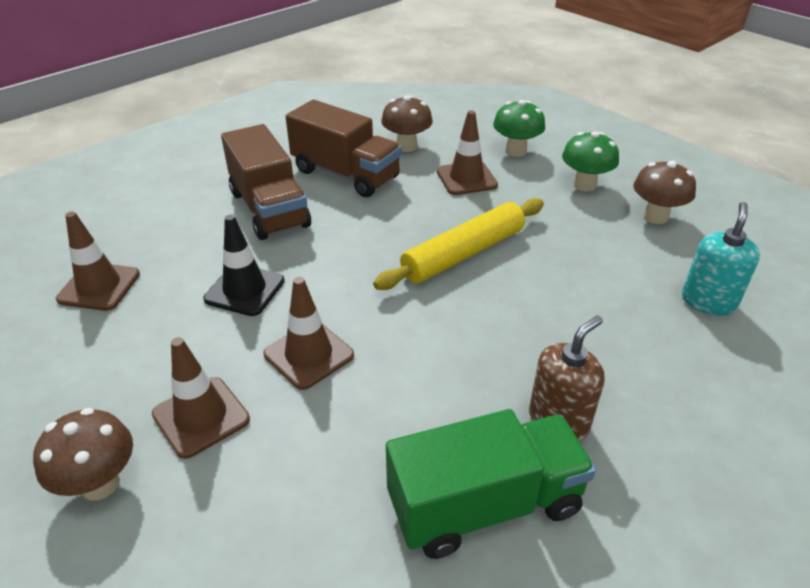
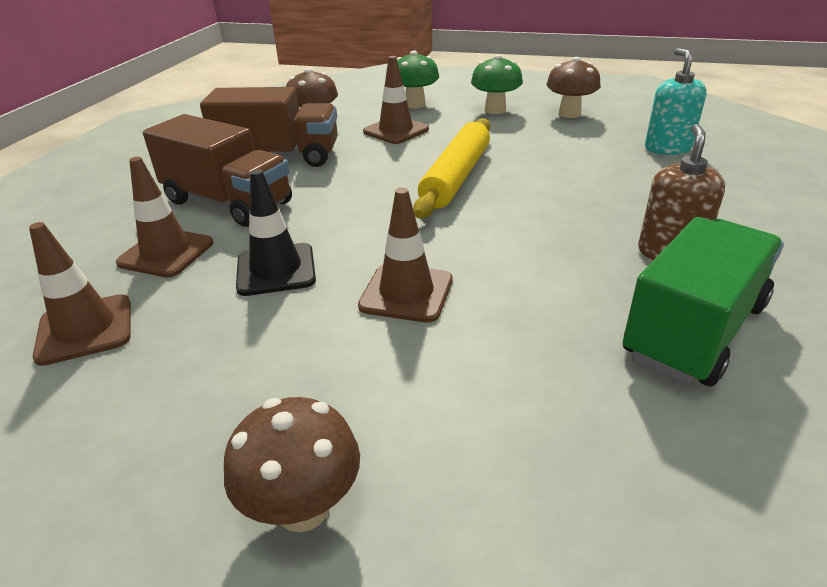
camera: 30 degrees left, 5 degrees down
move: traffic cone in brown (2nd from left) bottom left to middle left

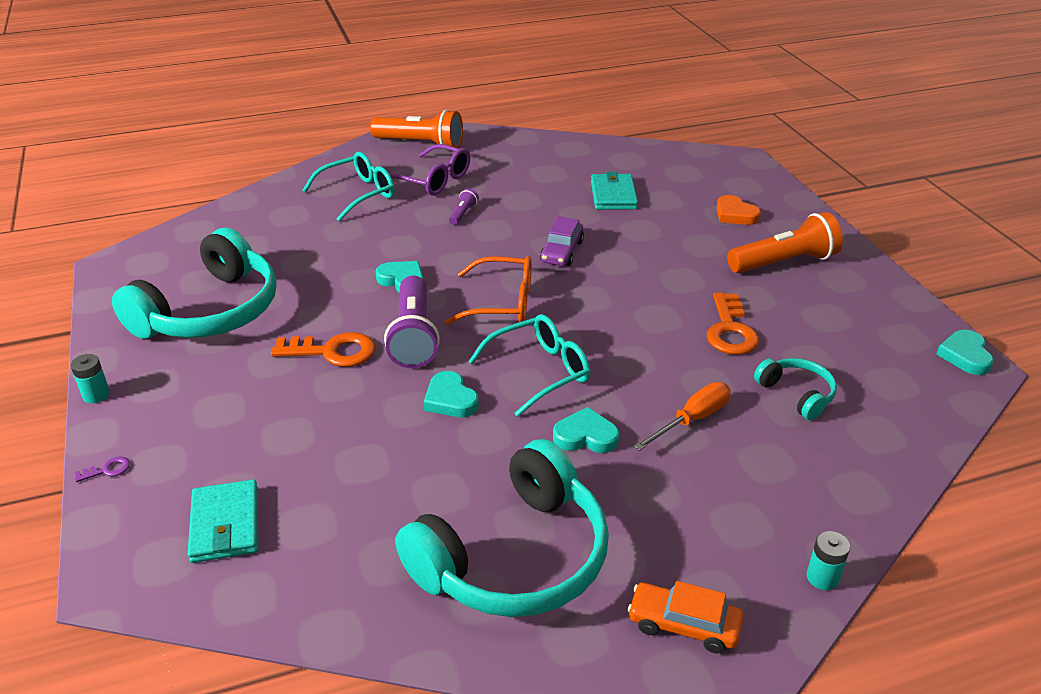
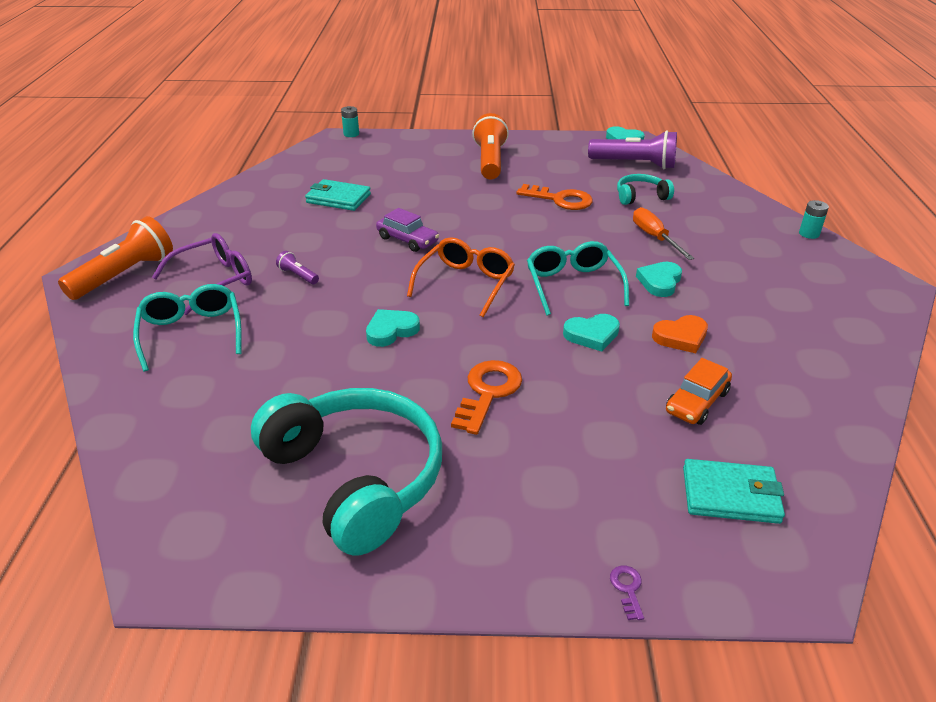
camera: 70 degrees left, 0 degrees up
delete: headphones in turquoise (2nd from left) bottom centre
move: battery in turquoise (1st from left) middle left to top centre; flashlight in purple (1st from left in the first image) centre to flashlight in purple (2nd from left) top right; car in orange bottom centre to middle right; heart in orange top right to middle right

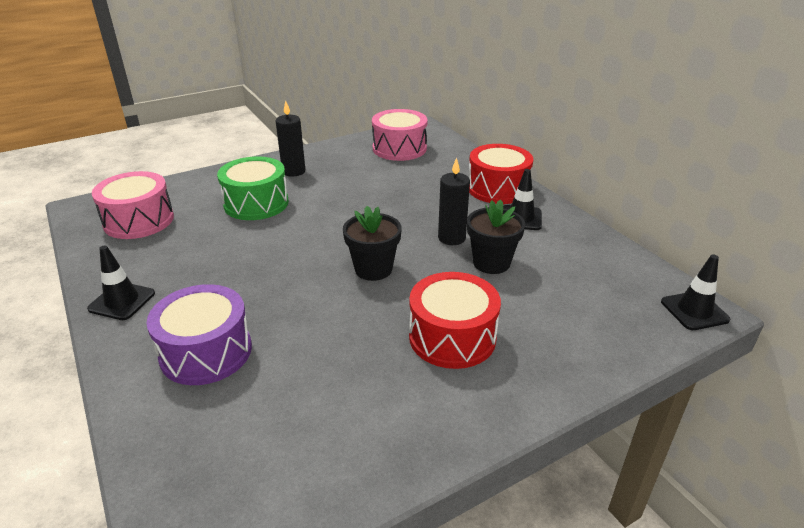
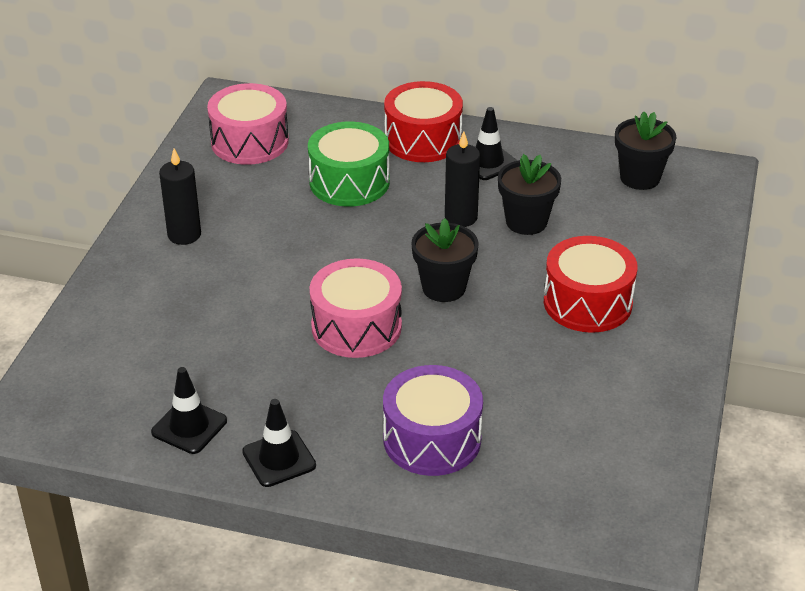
camera: 45 degrees left, 5 degrees up
insert: flower pot in black (3rd from left) top right
move: drum in pink (1st from left in the first image) middle left to drum in pink (2nd from left) centre; drum in green middle left to top centre; traffic cone in black (3rd from left in the first image) middle right to traffic cone in black (1st from left) bottom left

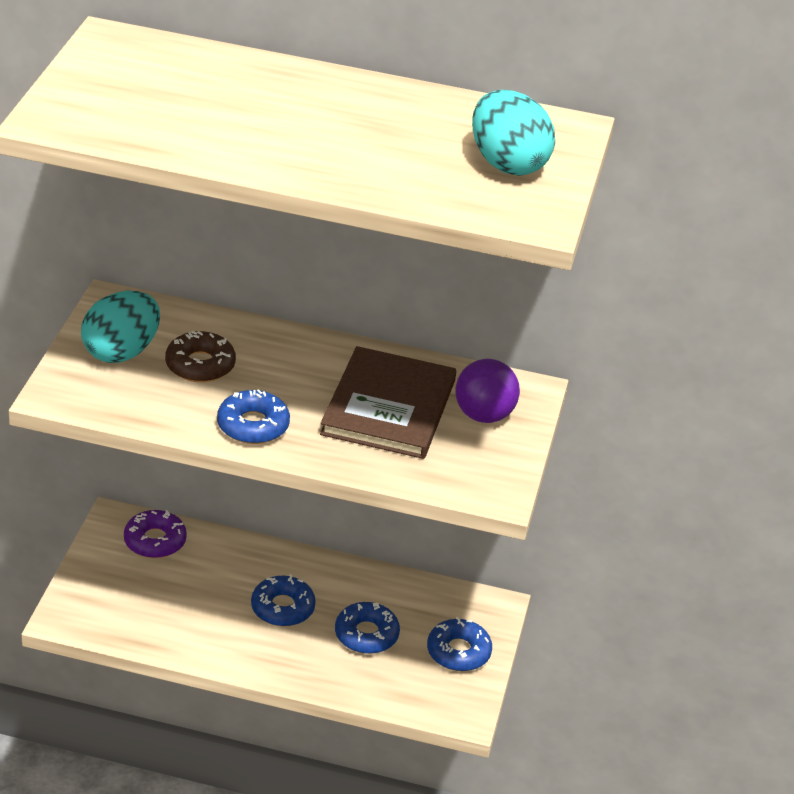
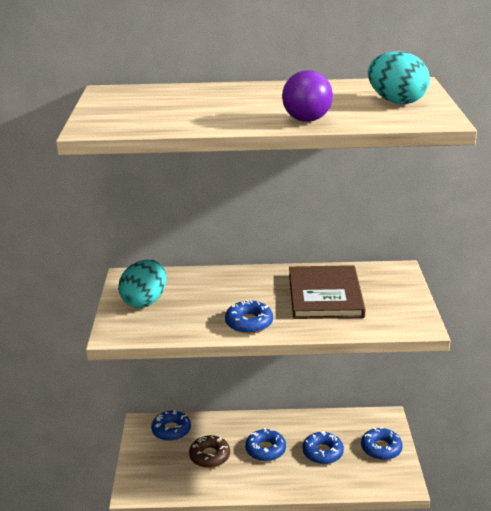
camera: 10 degrees left, 10 degrees down
move: donut in brown middle left to bottom centre; ball in purple centre to top centre
recolor: donut in purple bottom left to donut in blue (1st from left) bottom centre

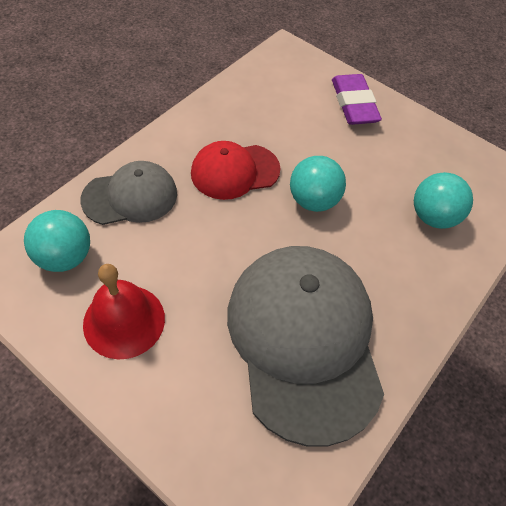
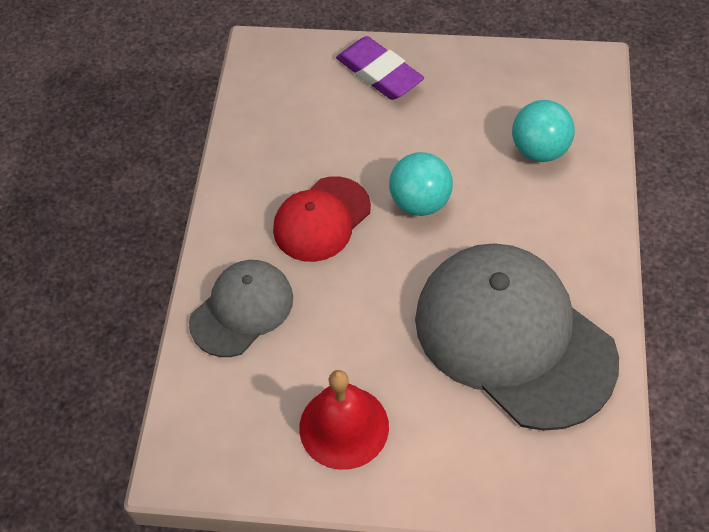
camera: 25 degrees left, 0 degrees up
delete: ball in turquoise (1st from left) middle left

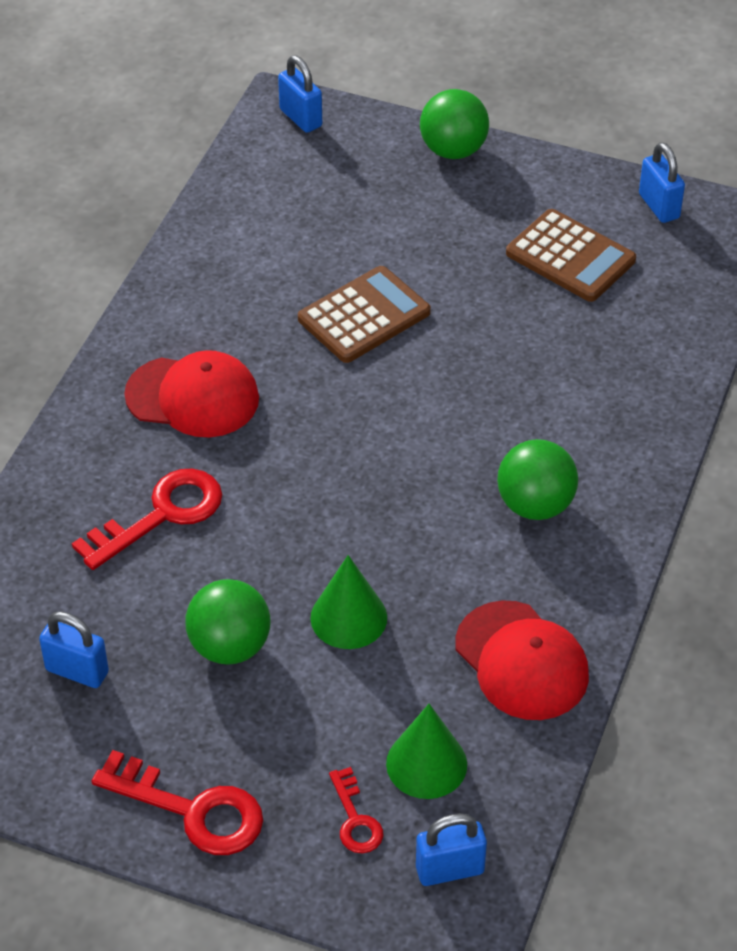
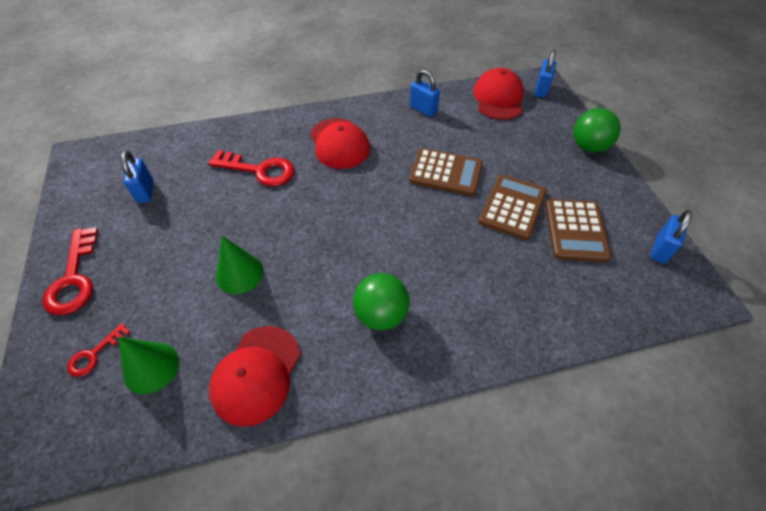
camera: 55 degrees right, 5 degrees up
delete: ball in green (1st from left) middle left
insert: cap in red (3rd from left) top centre; calculator in brown (2nd from left) middle right
move: padlock in blue (3rd from left in the first image) bottom centre to padlock in blue (2nd from left) top centre

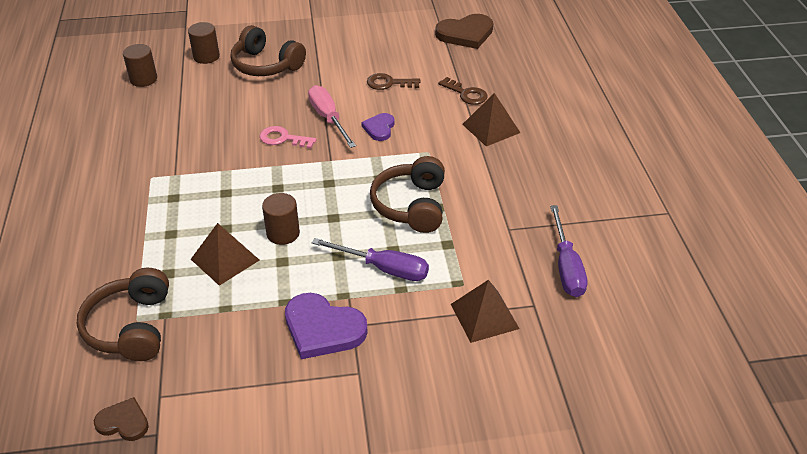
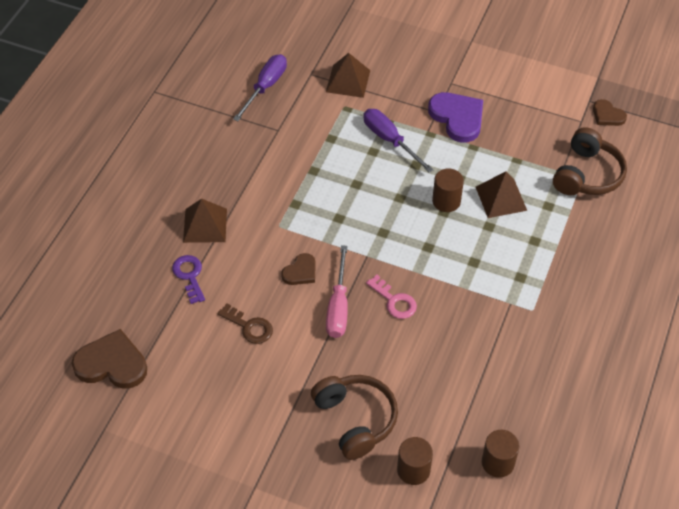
camera: 150 degrees left, 10 degrees up
delete: headphones in brown (3rd from left) centre
recolor: heart in purple (2nd from left) top centre to heart in brown (2nd from left) centre; key in brown (2nd from left) top centre to key in purple middle left

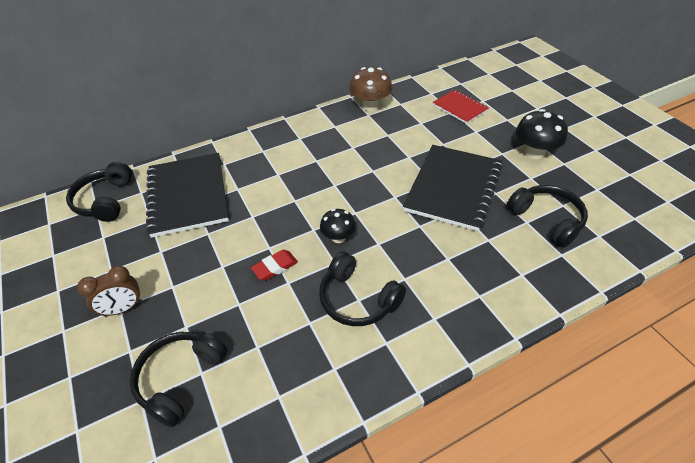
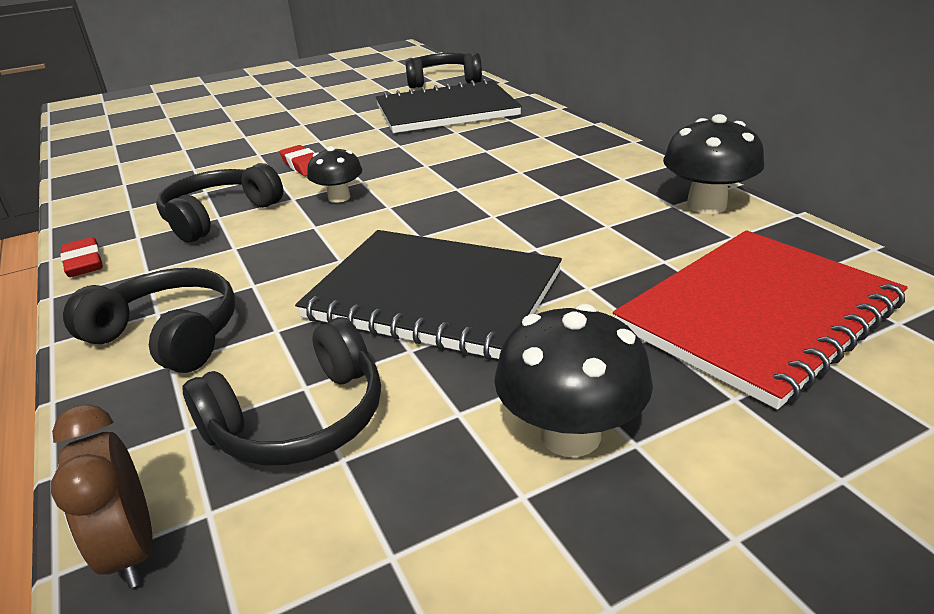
camera: 90 degrees right, 15 degrees down
insert: eraser in red (1st from left) middle left
move: clock in brown middle left to bottom left; headphones in black (2nd from left in the first image) bottom left to headphones in black (1st from left) middle left
recolor: mushroom in brown top centre to mushroom in black (3rd from left) top right
resize: notebook in red top centre = middle right x1.86

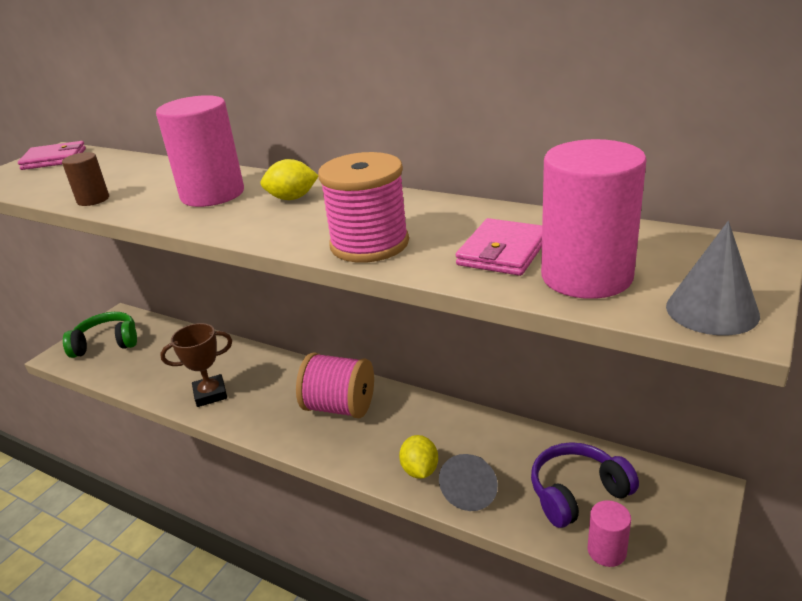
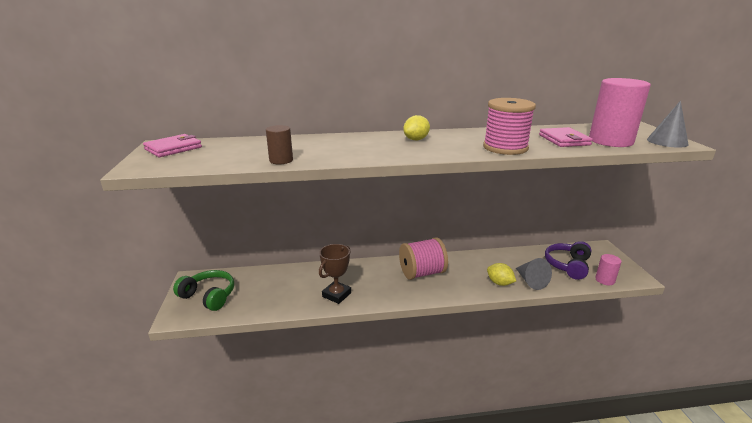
camera: 40 degrees left, 5 degrees down
delete: cylinder in pink (1st from left) top left
rotate: headphones in green middle left = bottom left 75 degrees clockwise

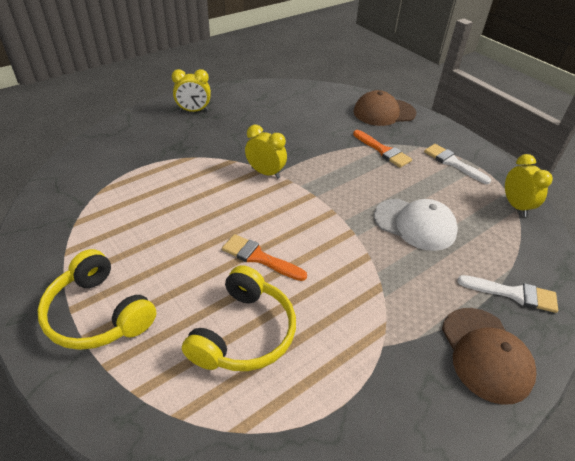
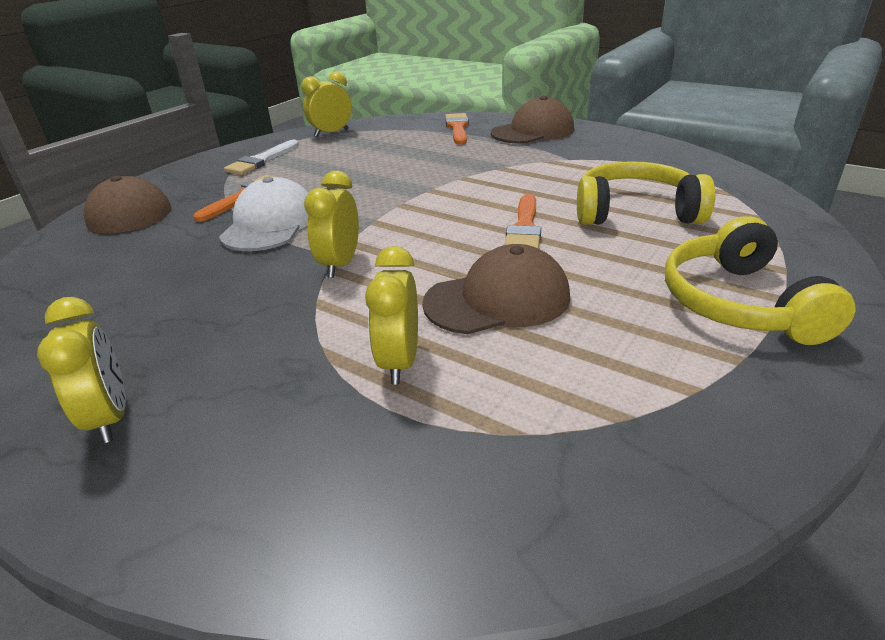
camera: 105 degrees left, 10 degrees down
insert: clock in yellow (4th from left) centre; cap in brown (2nd from left) centre
move: cap in white middle right to middle left
recolor: brush in white (2nd from left) middle right to brush in orange (2nd from left) top centre
rotate: headphones in yellow (1st from left in the first image) middle left = middle right 150 degrees clockwise

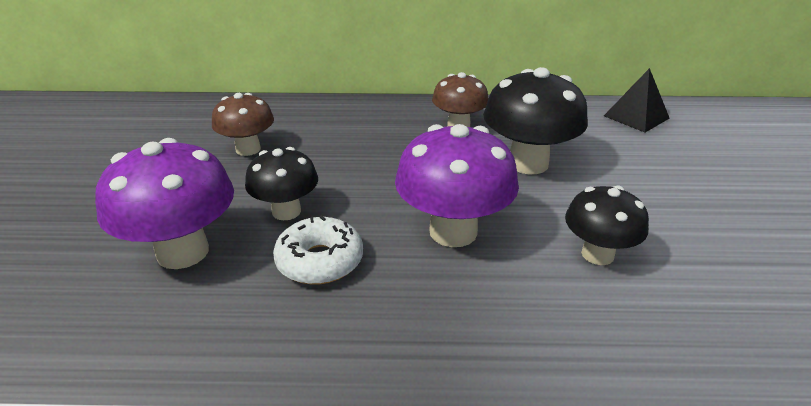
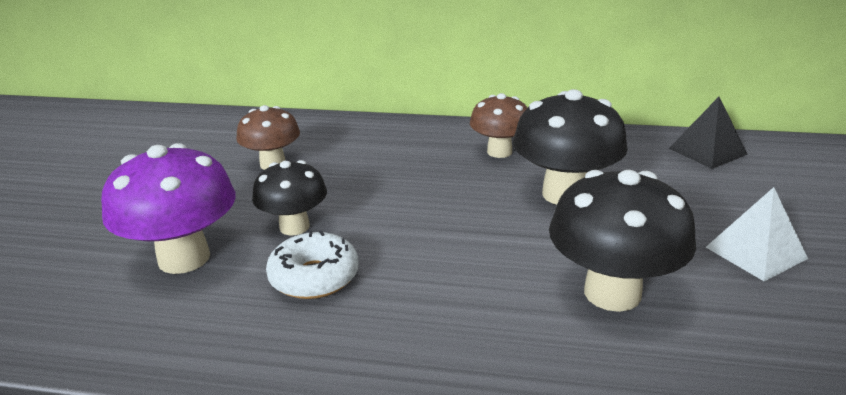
camera: 10 degrees right, 5 degrees down
delete: mushroom in purple (2nd from left) centre
insert: pyramid in white middle right
resize: mushroom in black (3rd from left) middle right = middle right x1.59

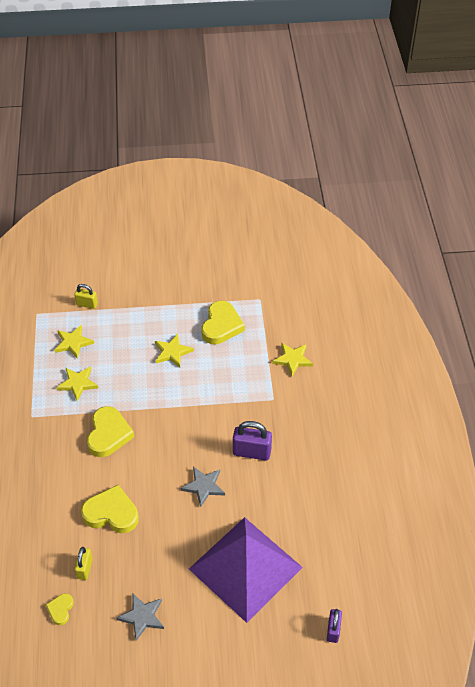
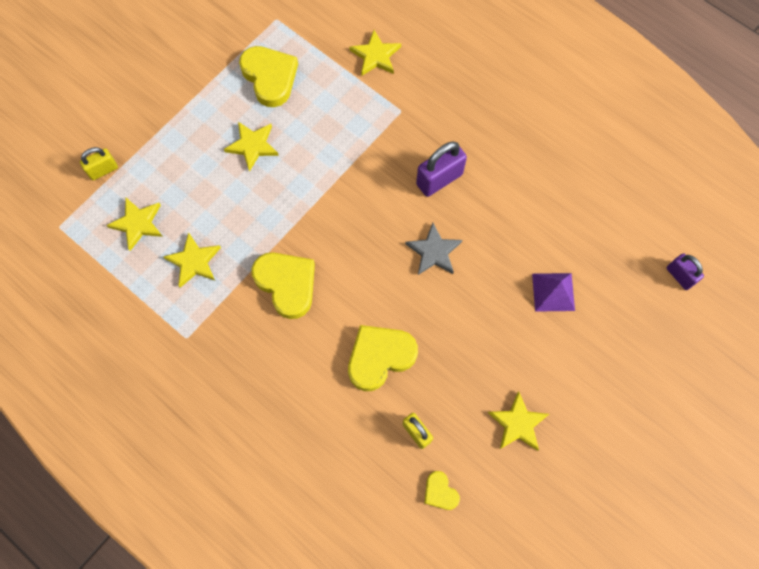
camera: 45 degrees left, 20 degrees up
recolor: star in grey (1st from left) bottom left to star in yellow (5th from left) bottom right
resize: pyramid in purple bottom centre = middle right x0.40

